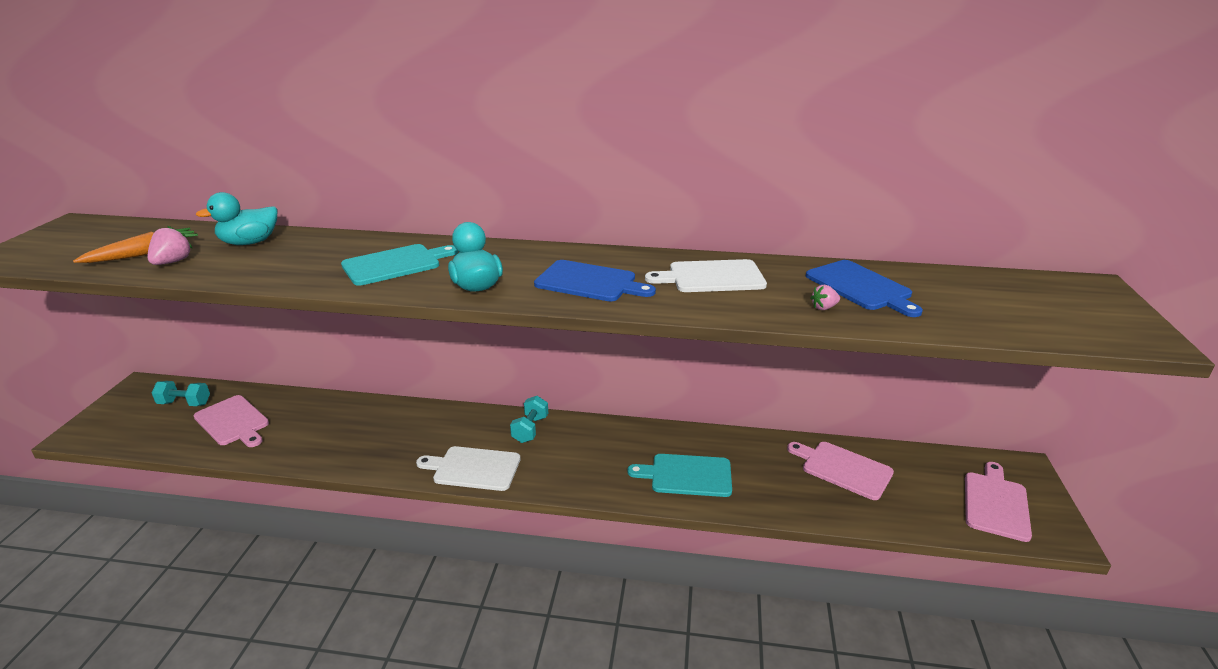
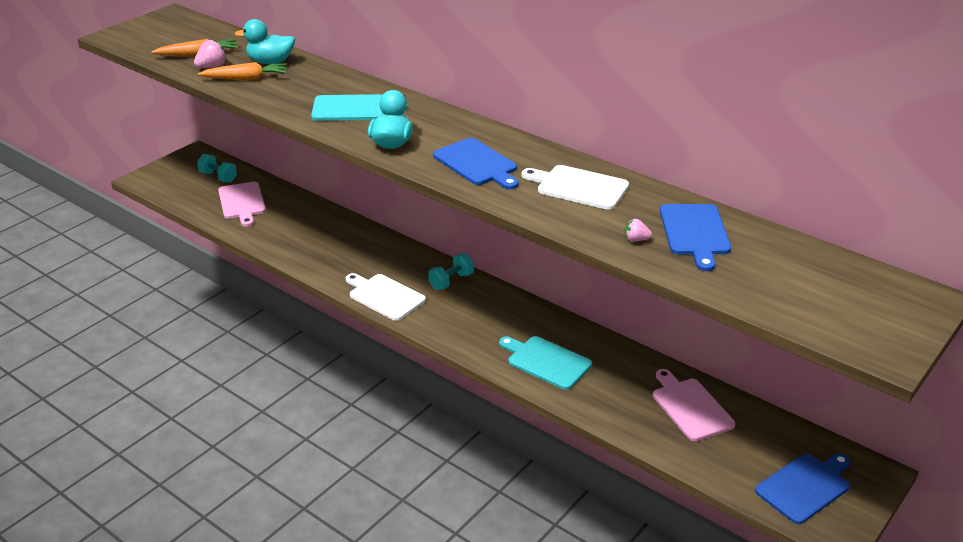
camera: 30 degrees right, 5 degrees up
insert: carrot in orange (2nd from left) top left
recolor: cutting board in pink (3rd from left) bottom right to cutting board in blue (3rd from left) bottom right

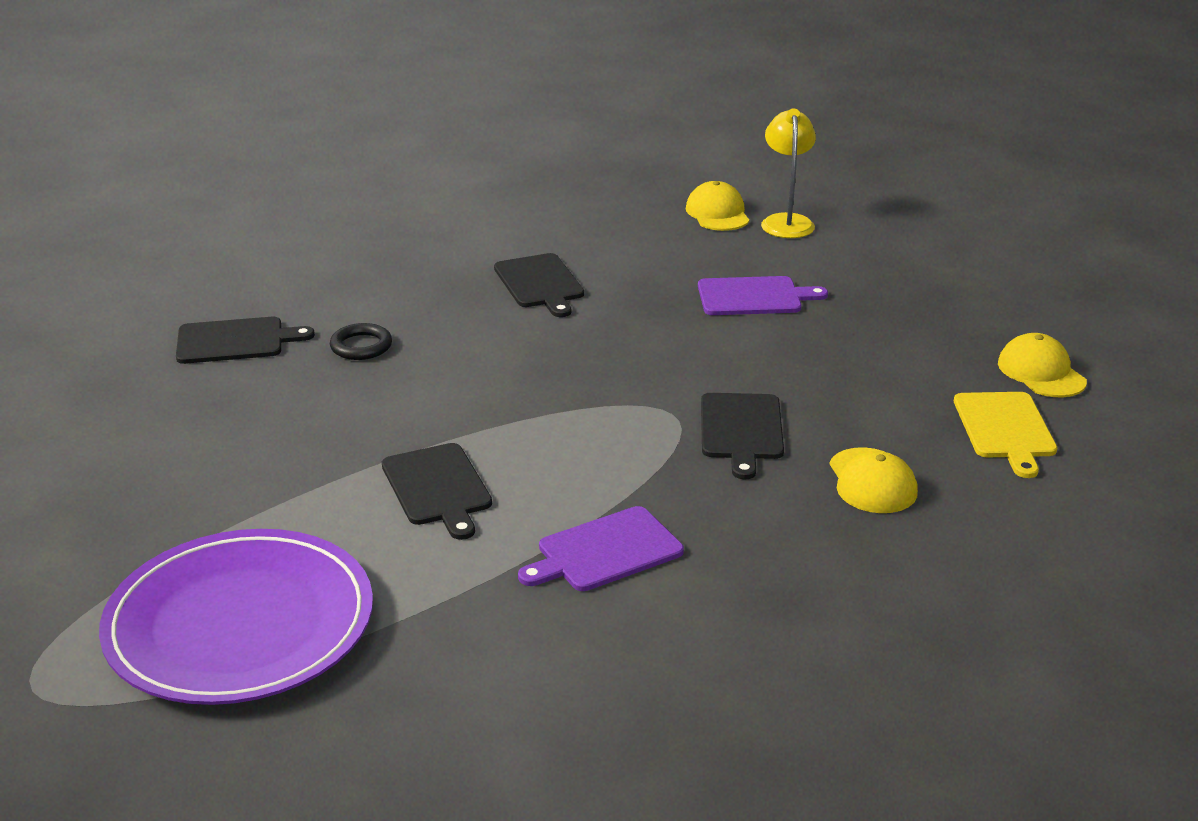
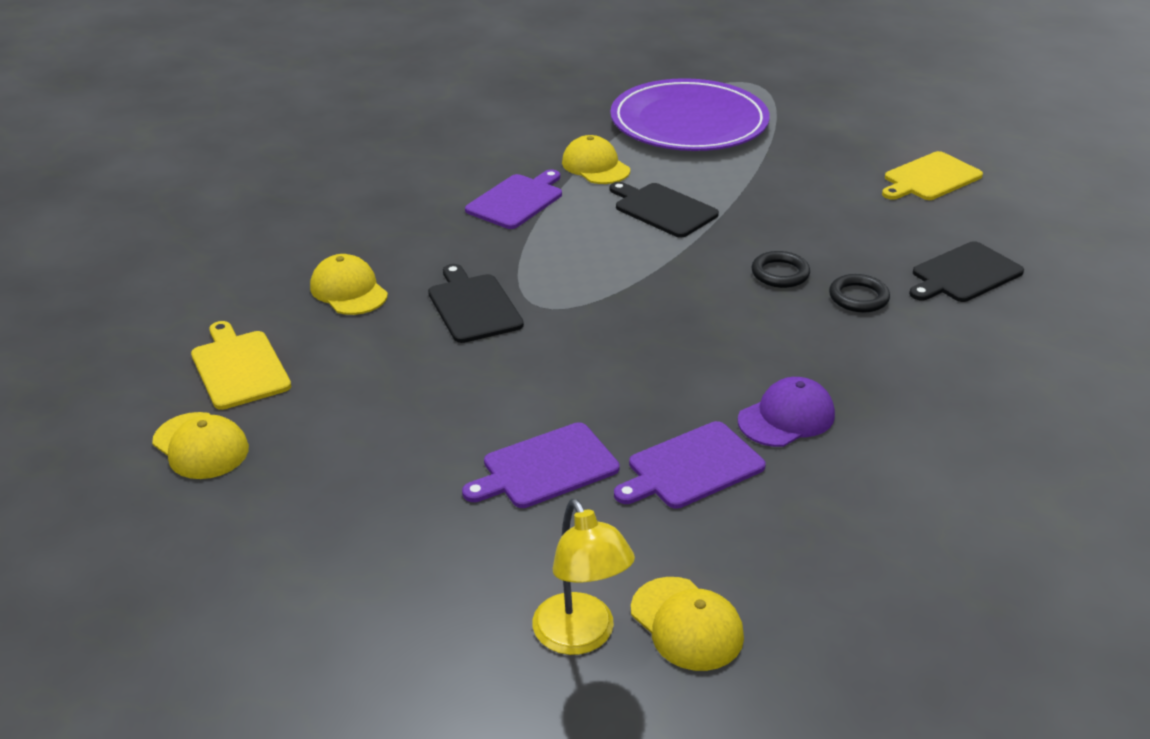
camera: 155 degrees right, 5 degrees up
insert: cap in yellow (3rd from left) top centre; cutting board in purple (3rd from left) centre; ring in black (1st from left) middle right; cutting board in yellow (2nd from left) top right
replace: cutting board in black (3rd from left) centre to cap in purple middle right

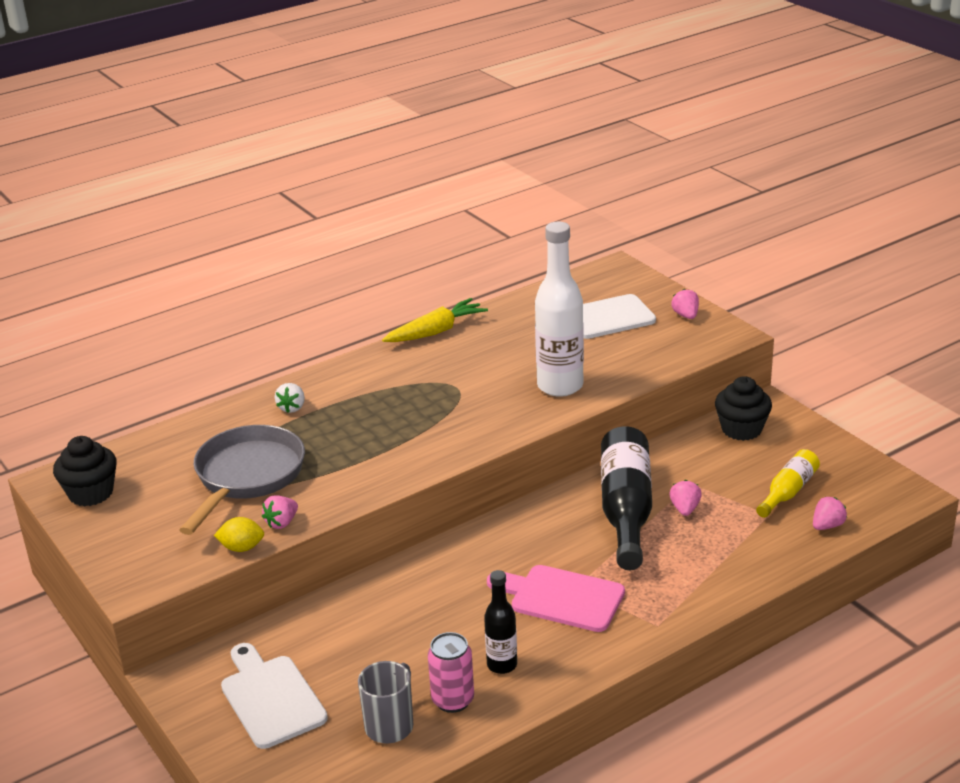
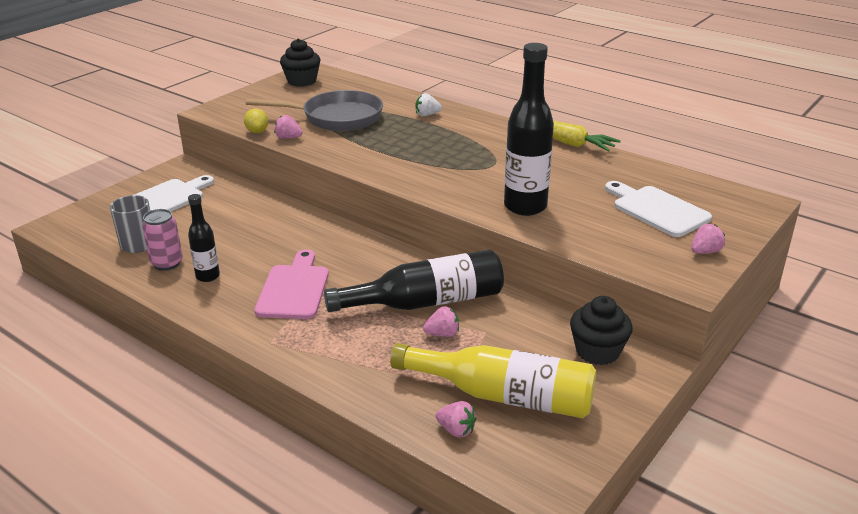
camera: 70 degrees right, 0 degrees up
recolor: bottle in white centre to bottle in black (3rd from left) top centre
resize: bottle in yellow middle right = bottom centre x1.83

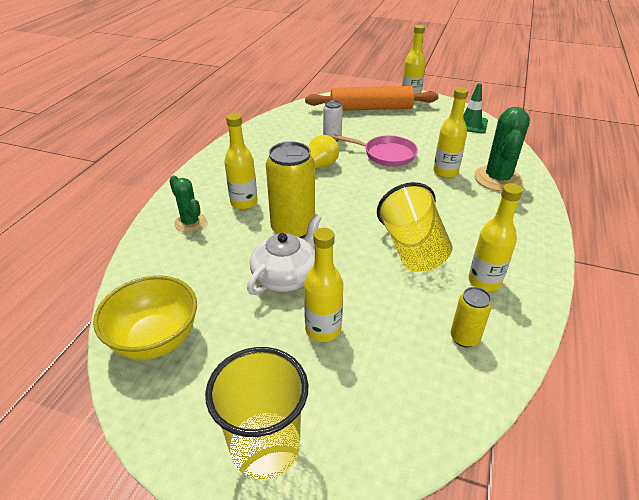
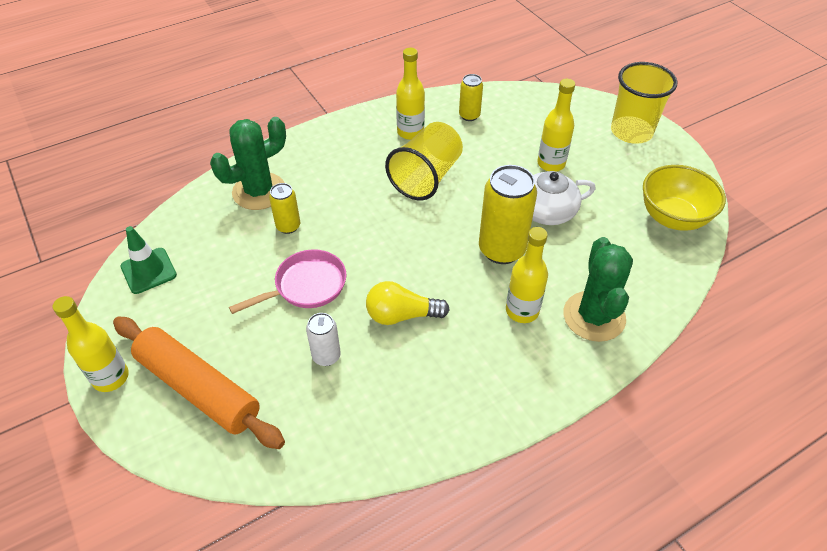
camera: 140 degrees left, 10 degrees up
replace: bottle in yellow (4th from left) top right to can in yellow (1st from left) centre
rotate: pan in pink top centre = centre 90 degrees clockwise
resize: cactus in green (1st from left in the first image) middle left = middle right x1.65

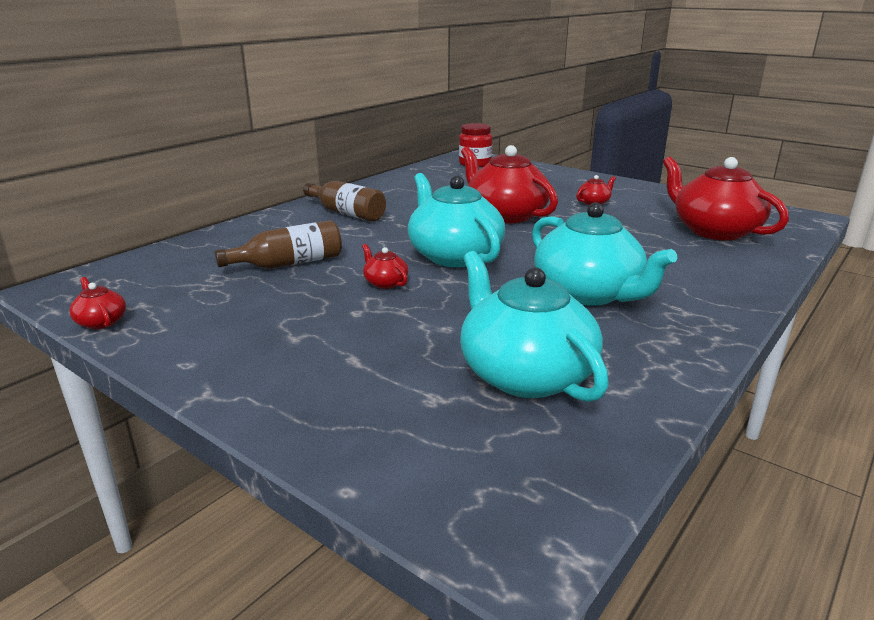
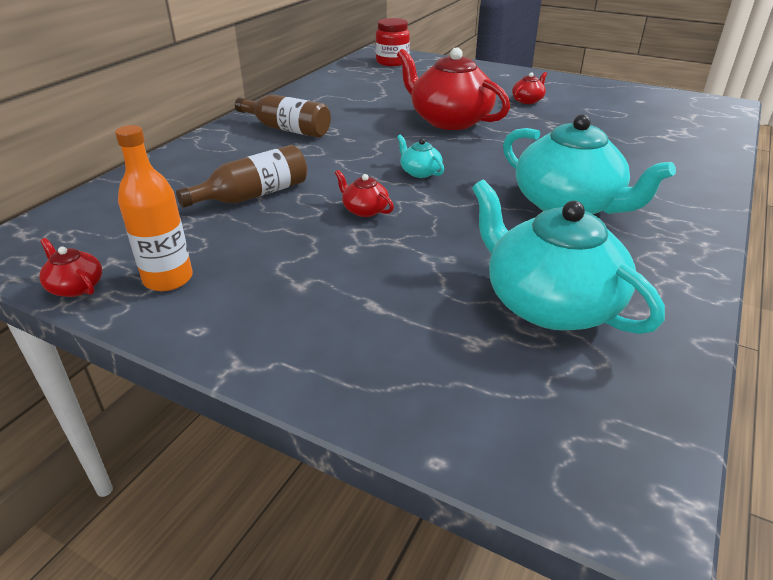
camera: 10 degrees left, 10 degrees up
delete: teapot in red (5th from left) top right
insert: bottle in orange middle left
resize: teapot in turquoise (1st from left) centre = top centre x0.43

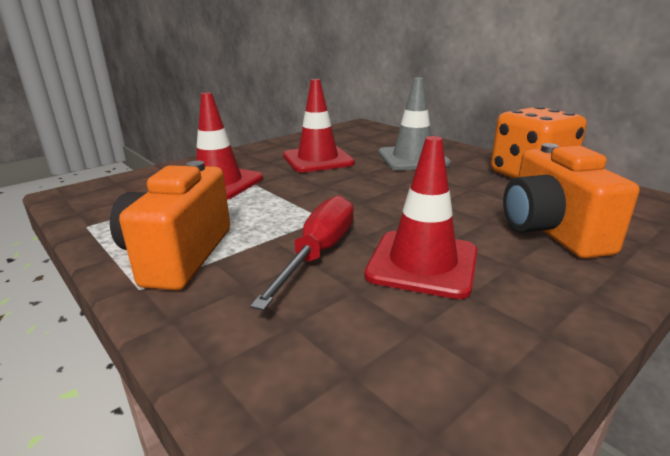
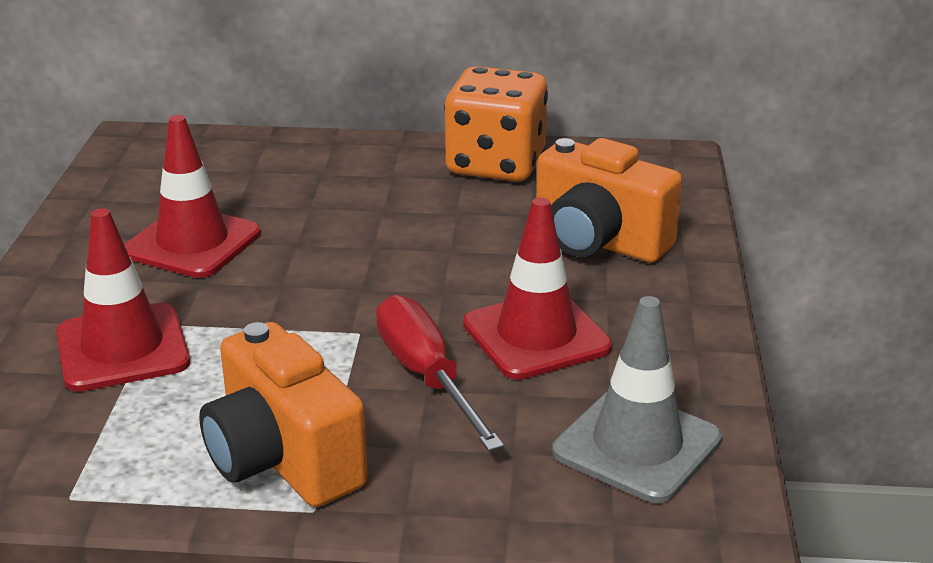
camera: 45 degrees left, 5 degrees up
move: traffic cone in grey top centre to bottom right

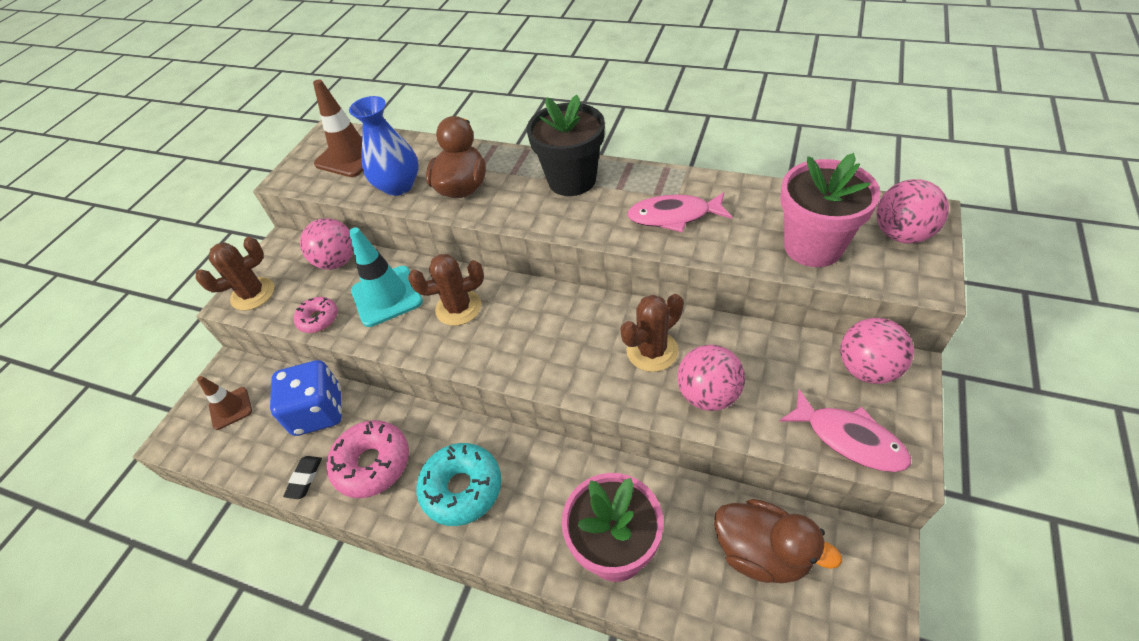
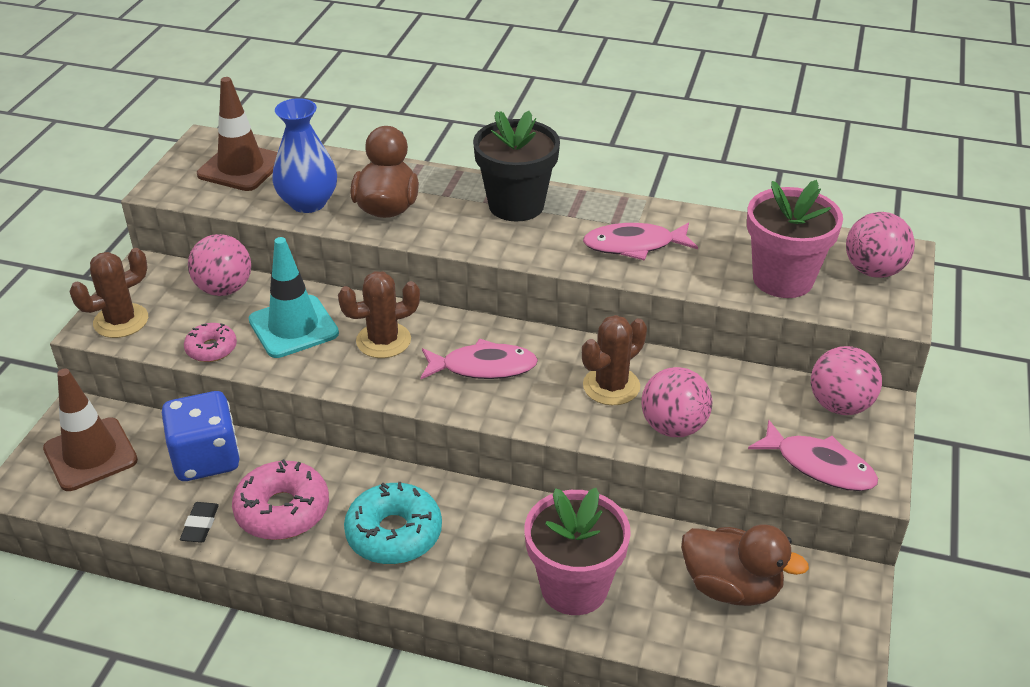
camera: 10 degrees left, 10 degrees down
insert: fish in pink (1st from left) centre
resize: traffic cone in brown (1st from left) middle left = middle left x1.64

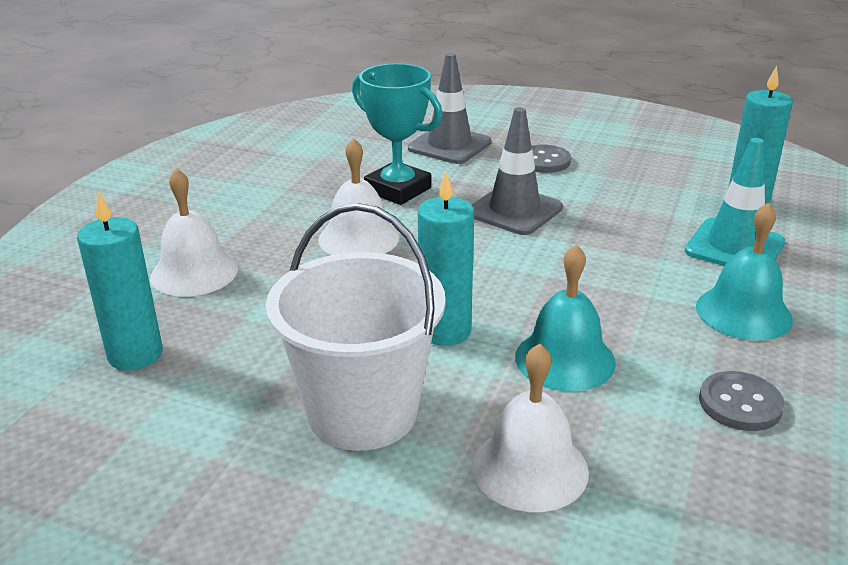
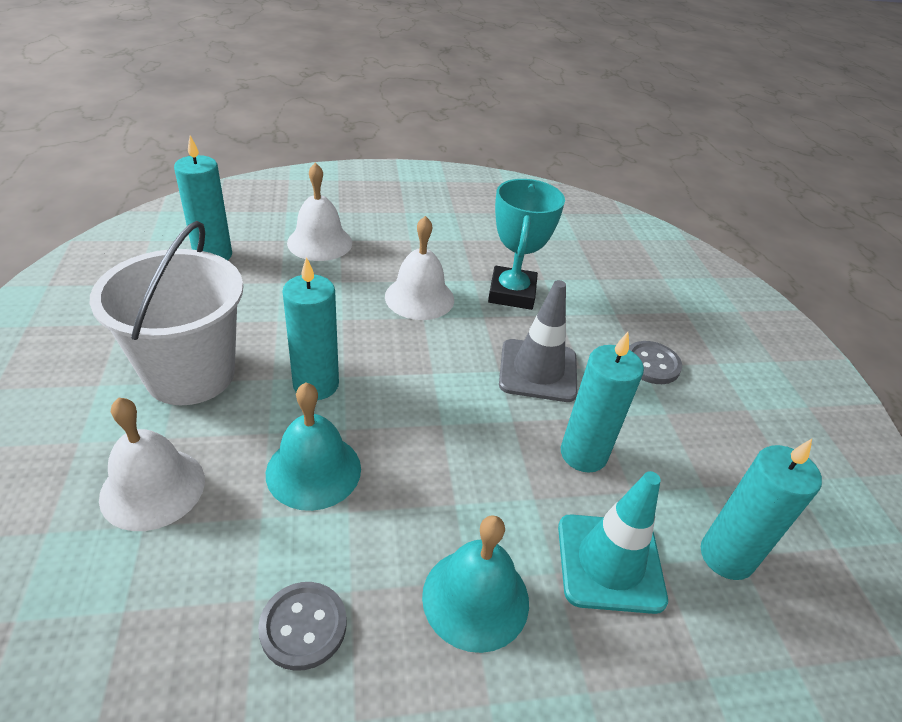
camera: 55 degrees right, 10 degrees up
delete: traffic cone in grey (1st from left) top centre
insert: candle in turquoise (3rd from left) middle right

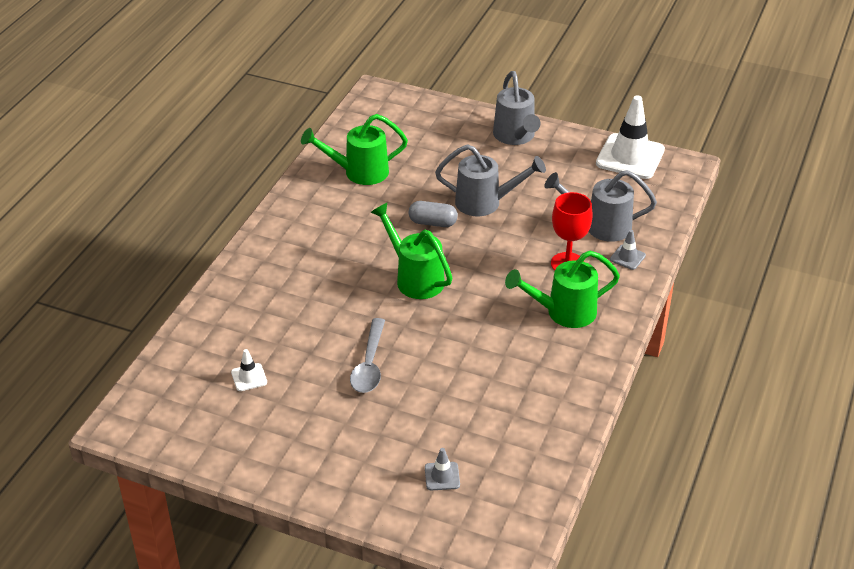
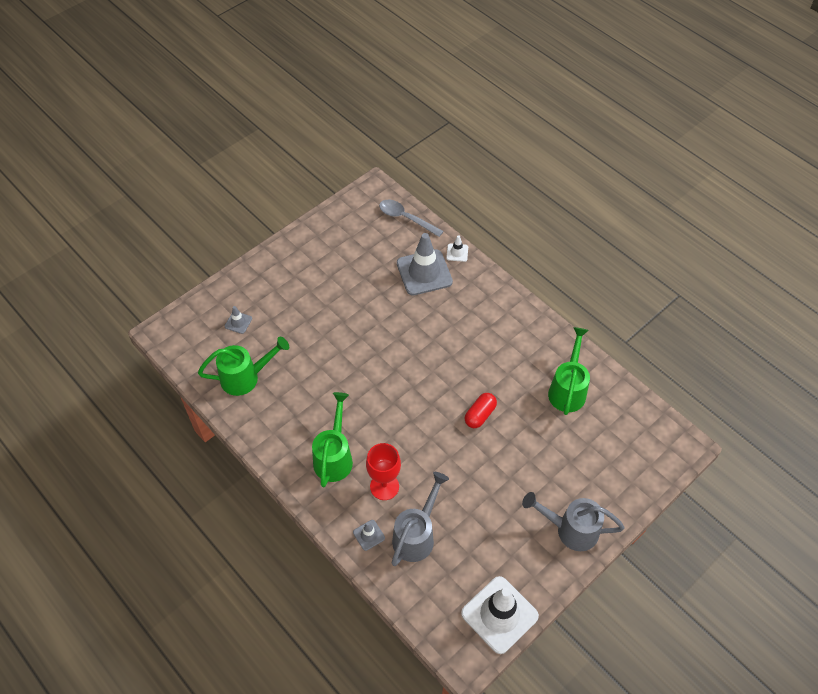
camera: 115 degrees right, 15 degrees up
delete: watering can in grey (1st from left) top centre
insert: traffic cone in grey (3rd from left) centre
move: traffic cone in white (1st from left) middle left to centre; spoon in grey centre to top centre; watering can in green (2nd from left in the first image) centre to watering can in green (1st from left) middle left
recolor: capsule in grey centre to capsule in red centre

